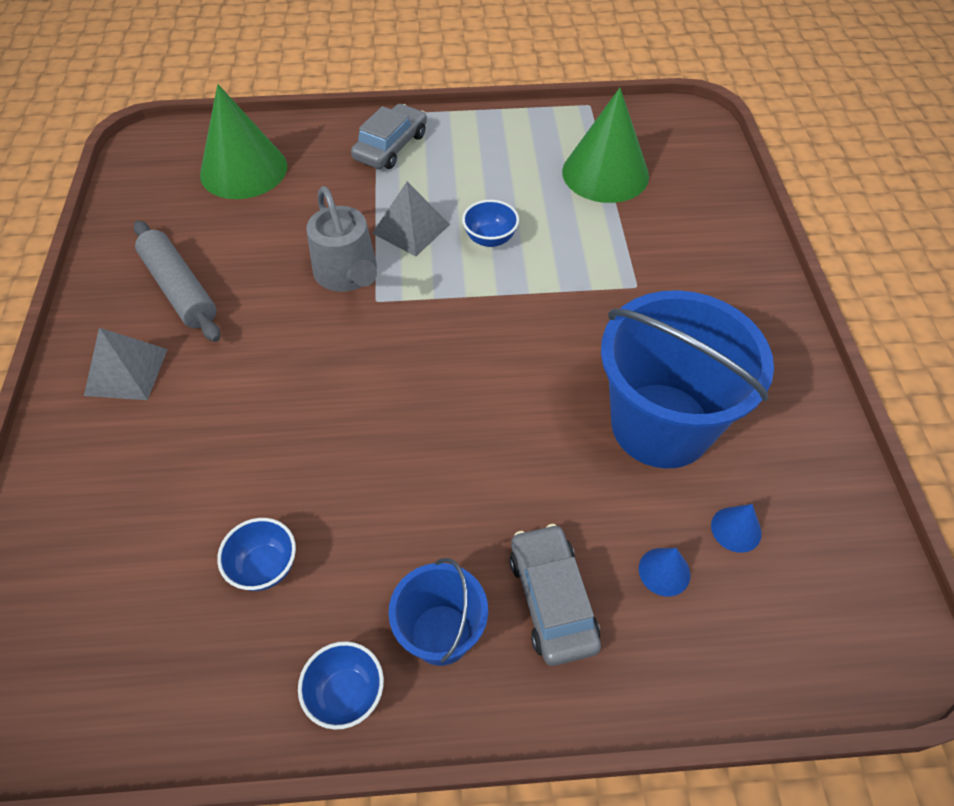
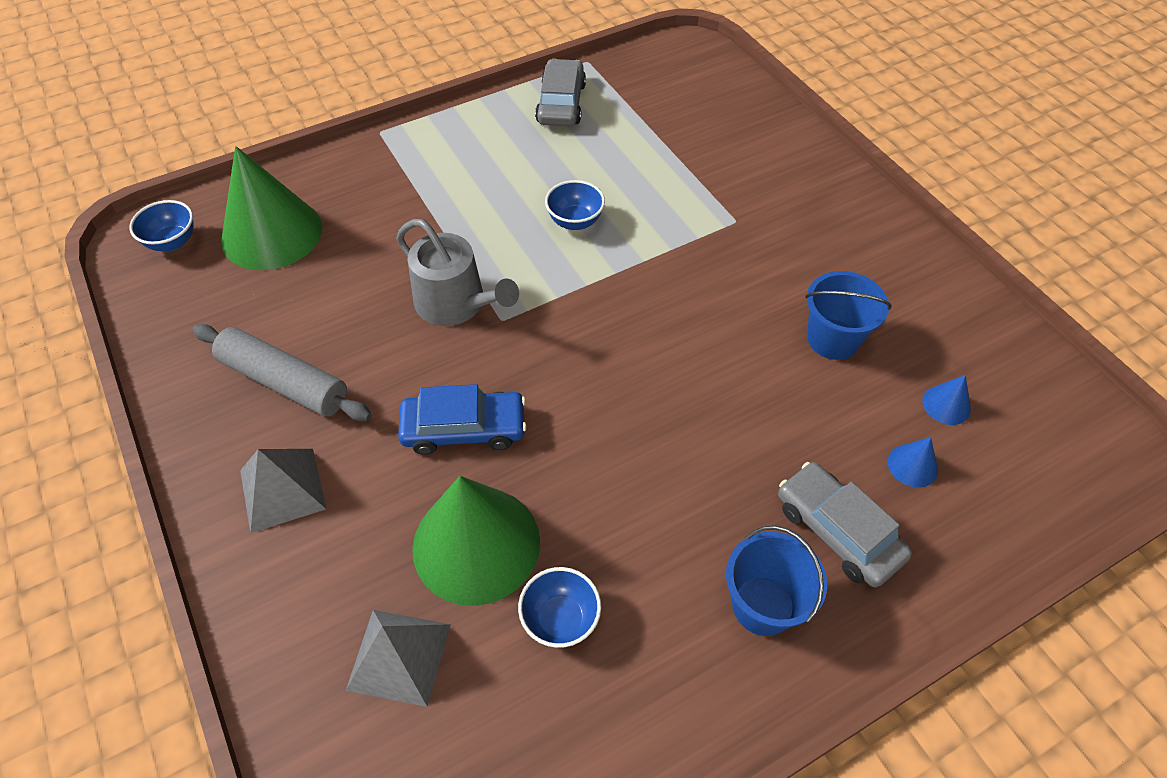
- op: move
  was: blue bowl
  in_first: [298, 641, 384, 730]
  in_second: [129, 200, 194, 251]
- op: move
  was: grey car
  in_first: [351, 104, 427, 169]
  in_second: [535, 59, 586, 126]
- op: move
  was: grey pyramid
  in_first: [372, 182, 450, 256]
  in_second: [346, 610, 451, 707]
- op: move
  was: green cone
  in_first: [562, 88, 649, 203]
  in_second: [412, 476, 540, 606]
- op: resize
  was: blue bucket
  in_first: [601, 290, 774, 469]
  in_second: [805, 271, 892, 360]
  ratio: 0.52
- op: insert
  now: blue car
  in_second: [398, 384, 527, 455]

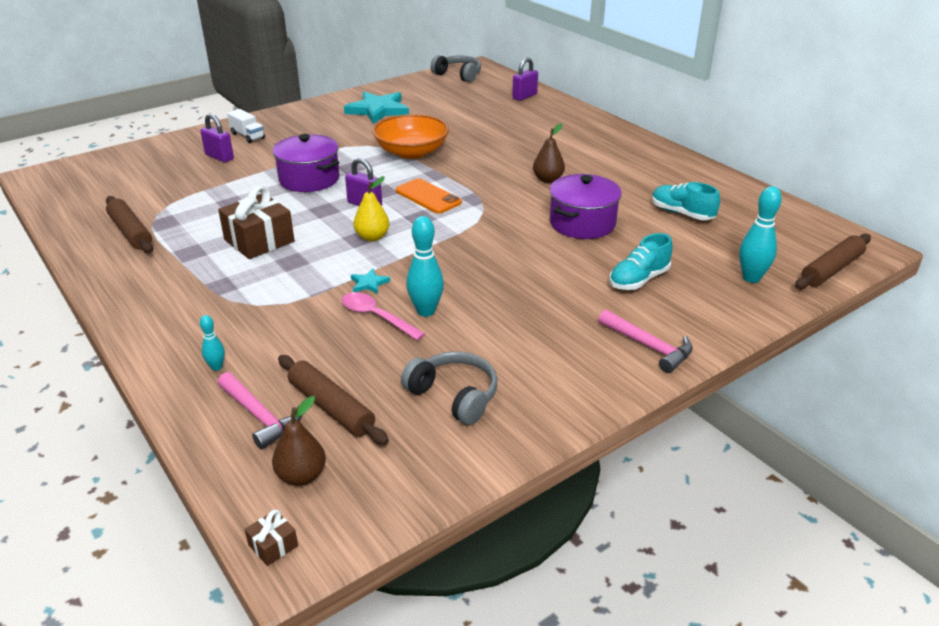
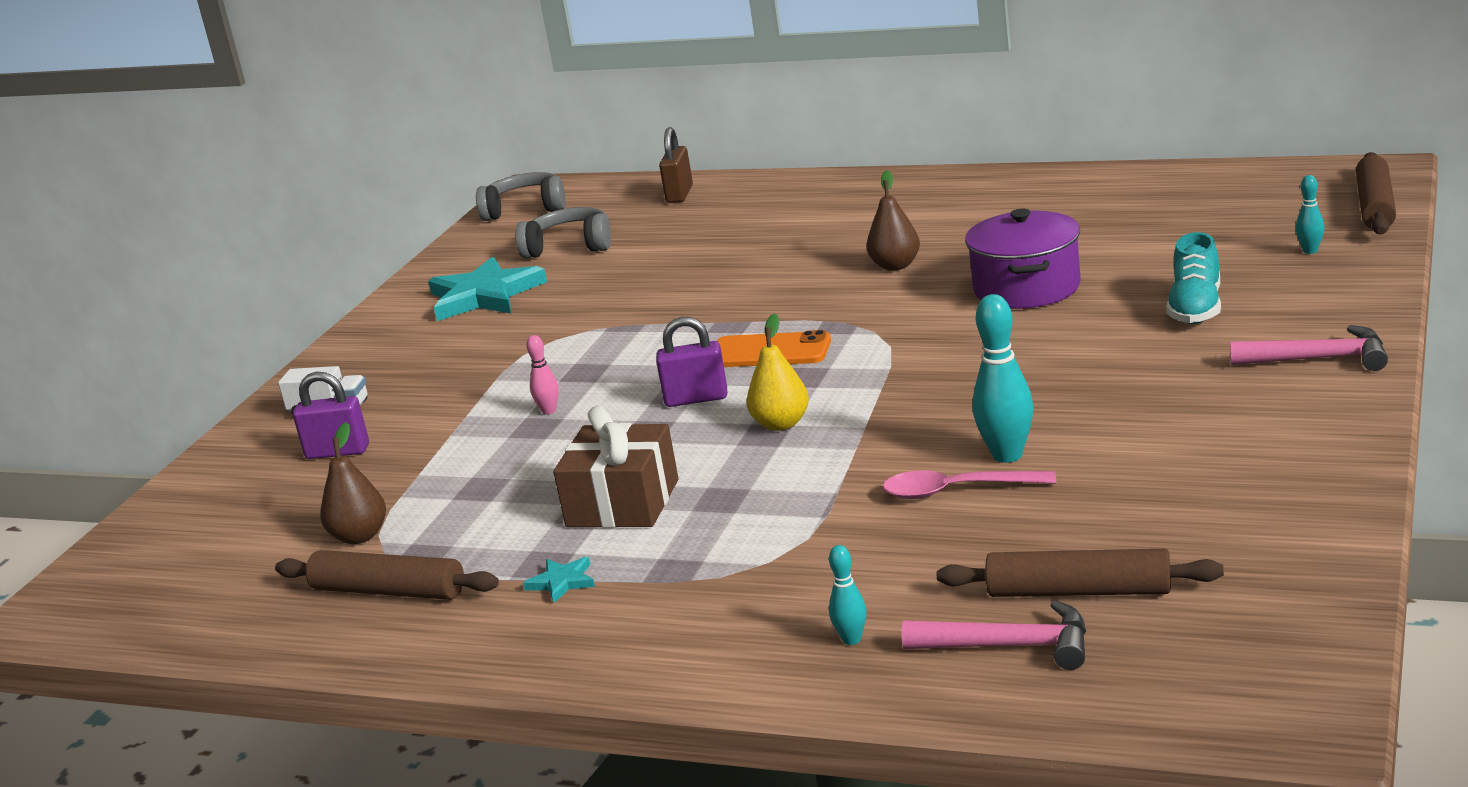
- op: delete
  was: brown gift
  in_first: [245, 509, 298, 566]
- op: move
  was: brown pear
  in_first: [272, 396, 326, 486]
  in_second: [320, 422, 386, 544]
- op: replace
  was: purple pot
  now: pink bowling pin
  in_first: [273, 134, 339, 192]
  in_second: [526, 335, 559, 414]
- op: move
  was: turquoise star
  in_first: [351, 269, 390, 294]
  in_second: [523, 557, 595, 603]
- op: delete
  was: orange bowl
  in_first: [372, 114, 449, 159]
- op: move
  was: grey headphones
  in_first: [401, 351, 497, 425]
  in_second: [515, 207, 611, 259]
- op: recolor
  was: purple padlock
  now: brown padlock
  in_first: [512, 57, 538, 101]
  in_second: [659, 127, 693, 203]
- op: delete
  was: turquoise shoe
  in_first: [652, 182, 720, 220]
- op: resize
  was: turquoise bowling pin
  in_first: [739, 186, 782, 283]
  in_second: [1296, 175, 1324, 254]
  ratio: 0.54

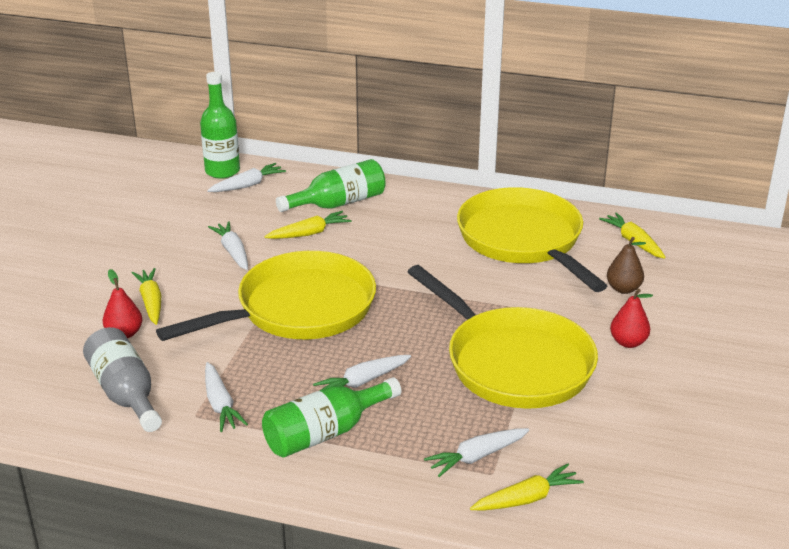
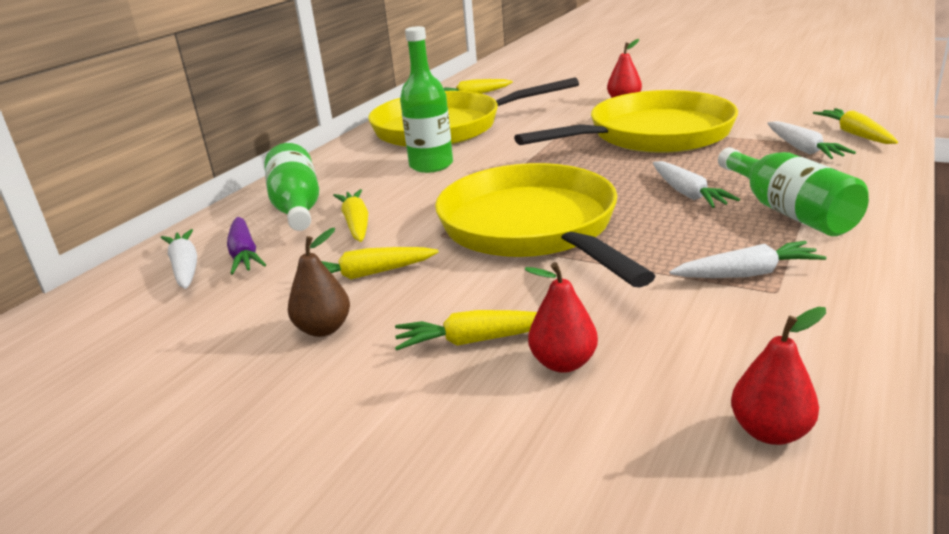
- op: delete
  was: grey bottle
  in_first: [83, 327, 162, 432]
- op: move
  was: green bottle
  in_first: [200, 72, 240, 179]
  in_second: [400, 26, 453, 173]
- op: recolor
  was: white carrot
  now: yellow carrot
  in_first: [208, 221, 248, 270]
  in_second: [297, 247, 438, 280]
- op: move
  was: brown pear
  in_first: [607, 237, 646, 294]
  in_second: [288, 228, 350, 337]
- op: insert
  now: purple carrot
  in_second: [227, 217, 266, 275]
- op: insert
  now: red pear
  in_second: [731, 307, 826, 445]

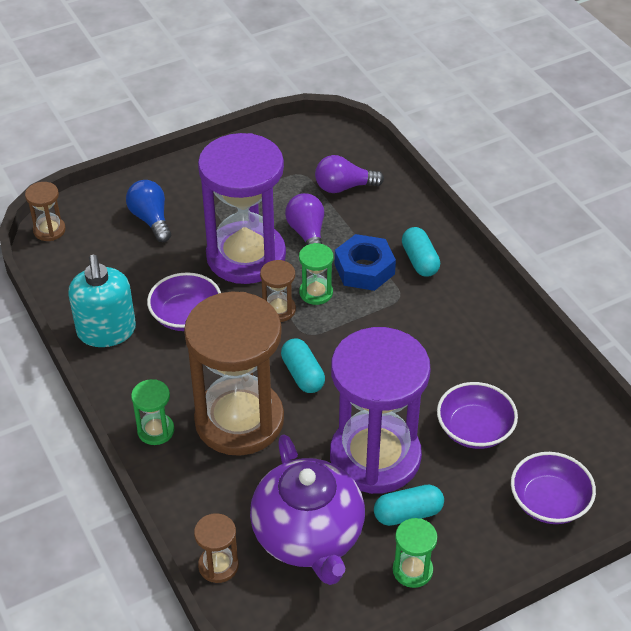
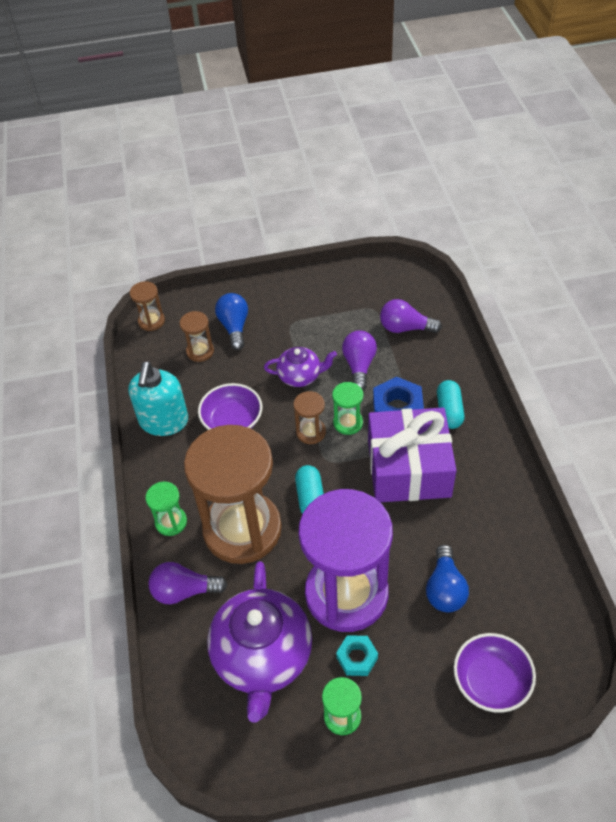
- op: move
  was: brown hourglass
  in_first: [194, 513, 239, 583]
  in_second: [180, 311, 214, 362]
- op: replace
  was: purple hourglass
  now: purple teapot
  in_first: [198, 133, 286, 284]
  in_second: [264, 347, 337, 387]
- op: replace
  was: turquoise capsule
  now: turquoise nut
  in_first: [374, 485, 444, 526]
  in_second: [336, 635, 378, 676]
- op: replace
  was: purple bowl
  now: blue light bulb
  in_first: [437, 382, 518, 449]
  in_second: [426, 544, 469, 612]
- op: insert
  now: purple light bulb
  in_second: [148, 562, 227, 605]
- op: insert
  now: purple gift
  in_second: [368, 407, 457, 502]

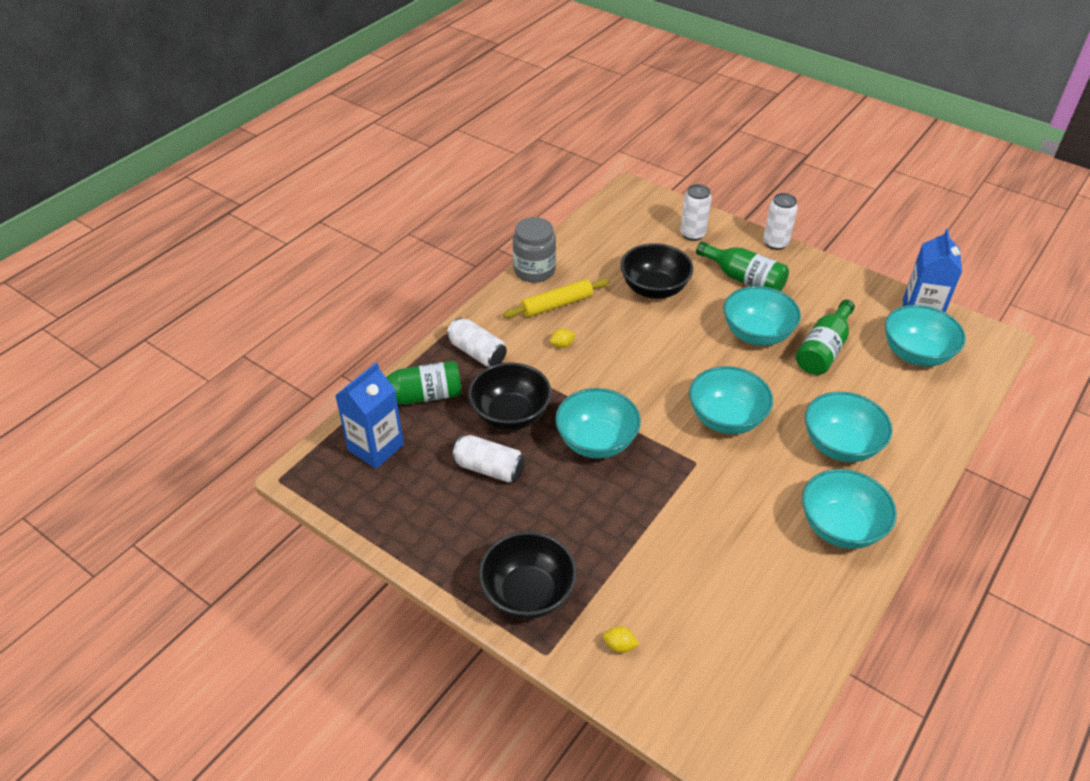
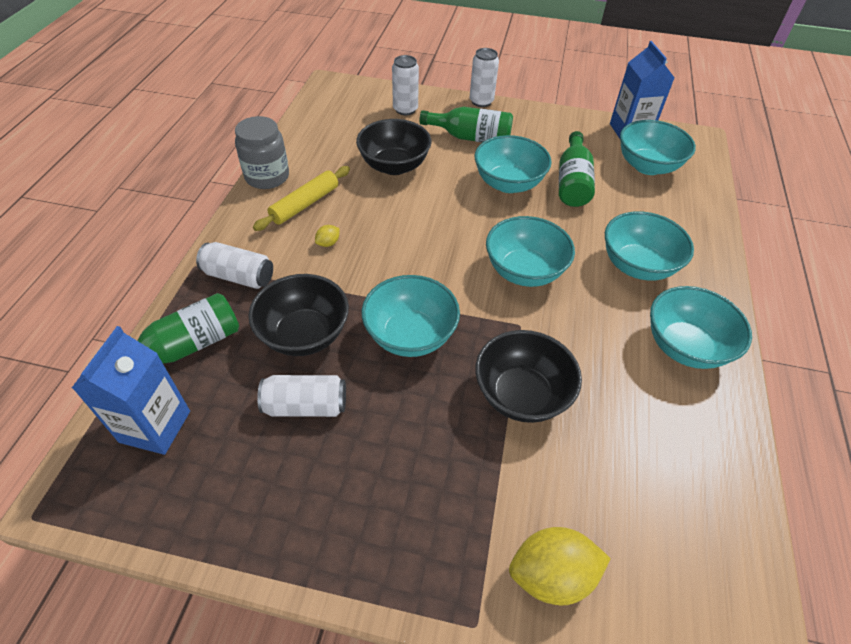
- op: move
  was: black bowl
  in_first: [479, 531, 577, 619]
  in_second: [475, 330, 582, 423]
- op: resize
  was: yellow lemon
  in_first: [603, 627, 639, 653]
  in_second: [509, 527, 611, 605]
  ratio: 2.21

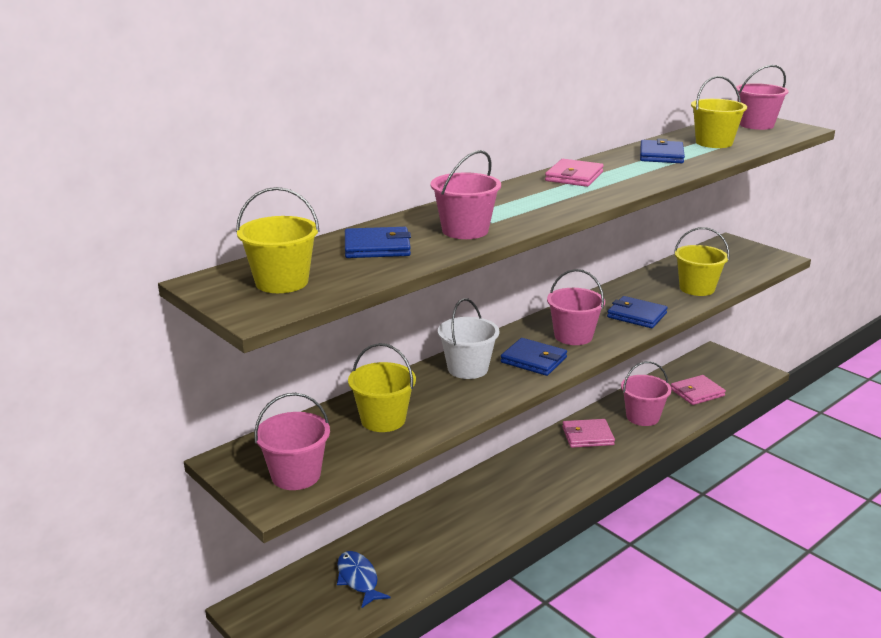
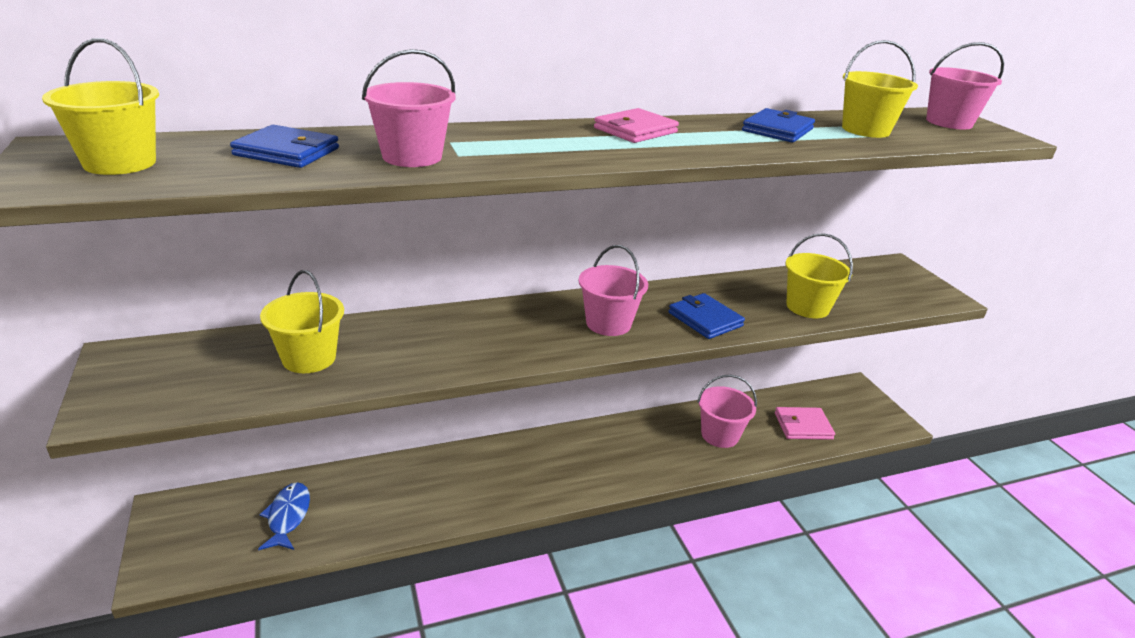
- op: delete
  was: pink bucket
  in_first: [254, 393, 330, 490]
- op: delete
  was: white bucket
  in_first: [438, 298, 499, 379]
- op: delete
  was: blue wallet
  in_first: [500, 338, 567, 376]
- op: delete
  was: pink wallet
  in_first: [562, 419, 615, 448]

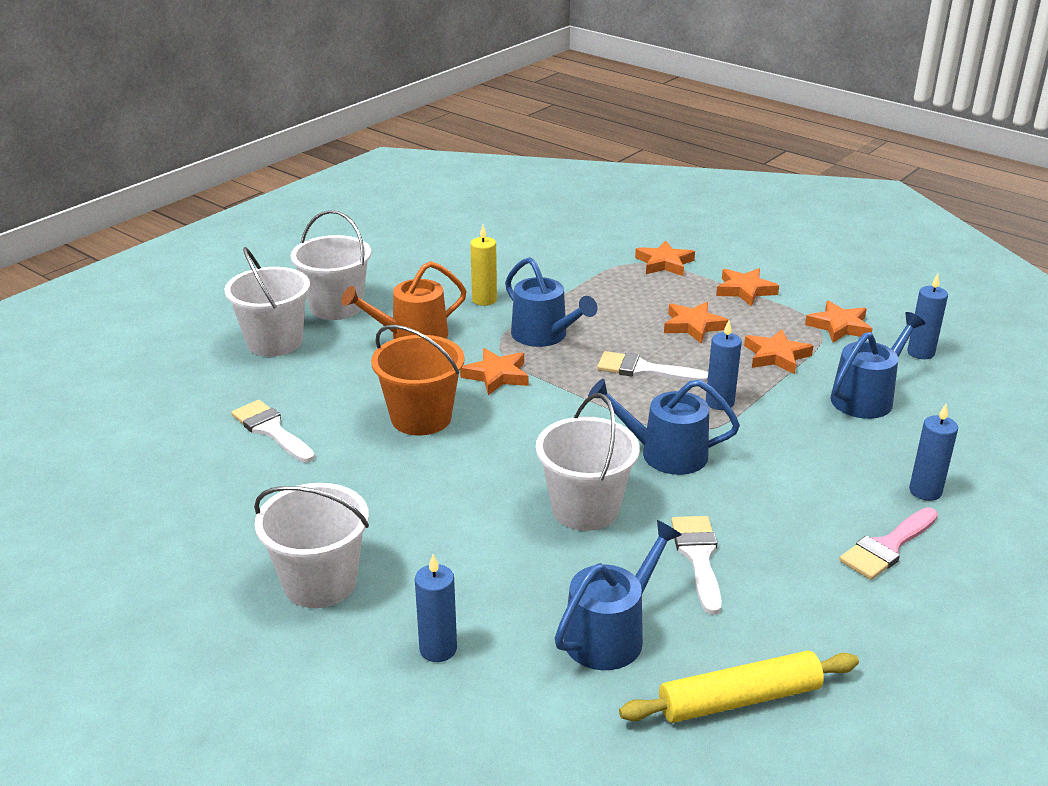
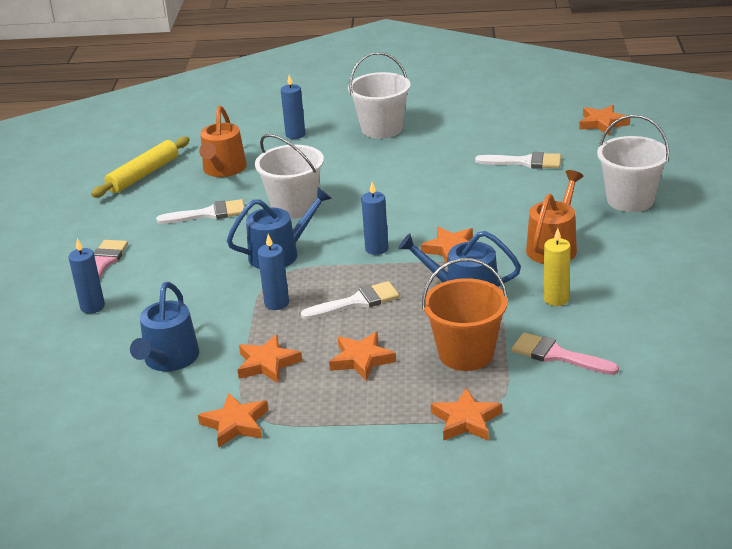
- op: delete
  was: white bucket
  in_first: [291, 210, 371, 320]
- op: move
  was: orange bucket
  in_first: [371, 325, 465, 435]
  in_second: [422, 258, 508, 371]
- op: recolor
  was: blue watering can
  now: orange watering can
  in_first: [554, 520, 682, 670]
  in_second: [199, 106, 247, 177]
- op: rotate
  was: white brush
  in_first: [671, 516, 722, 615]
  in_second: [156, 199, 245, 224]
  clockwise: -60
- op: move
  was: orange star
  in_first: [716, 268, 779, 307]
  in_second: [579, 105, 630, 136]
- op: move
  was: blue candle
  in_first: [907, 274, 948, 359]
  in_second: [361, 182, 388, 255]
- op: insert
  now: pink brush
  in_second: [511, 332, 619, 375]

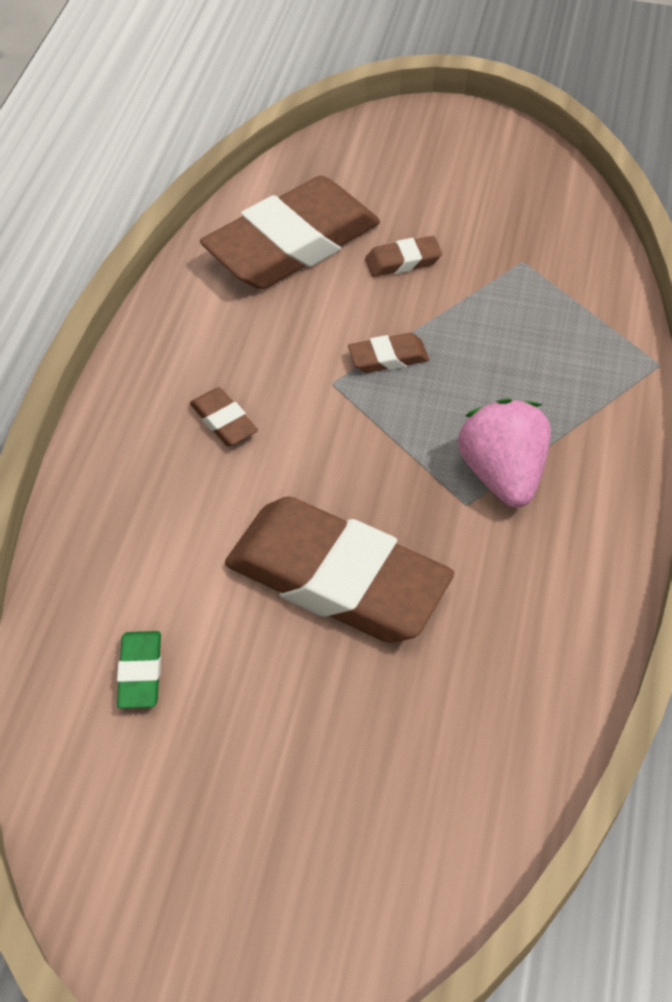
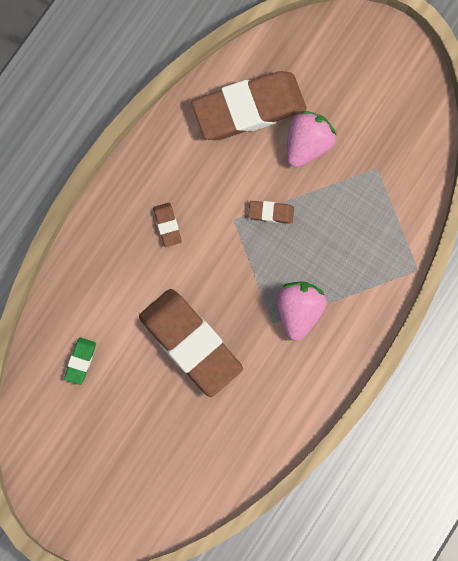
- op: replace
  was: brown eraser
  now: pink strawberry
  in_first: [365, 236, 442, 277]
  in_second: [287, 111, 337, 168]

